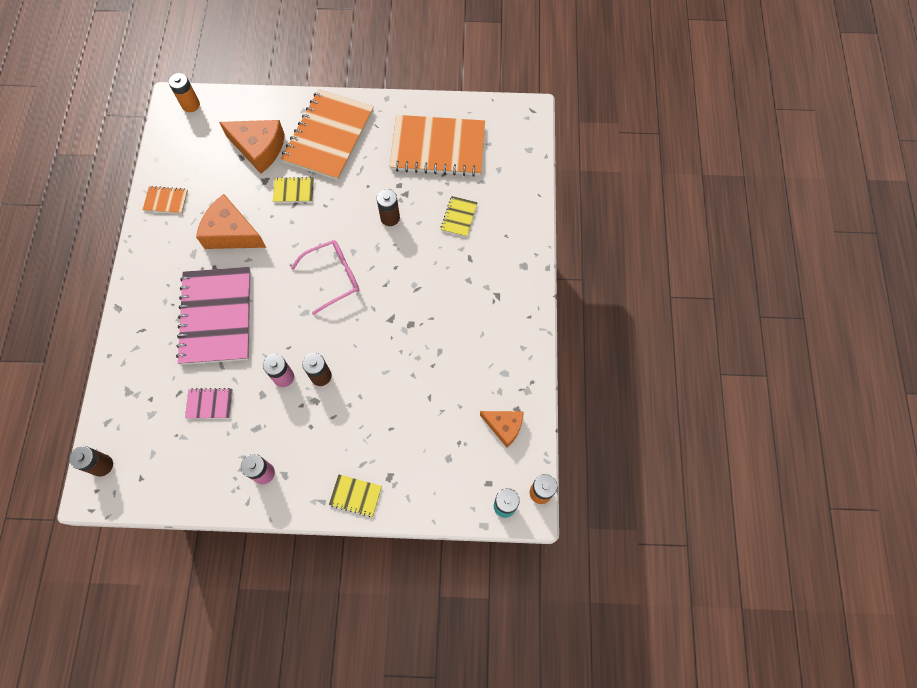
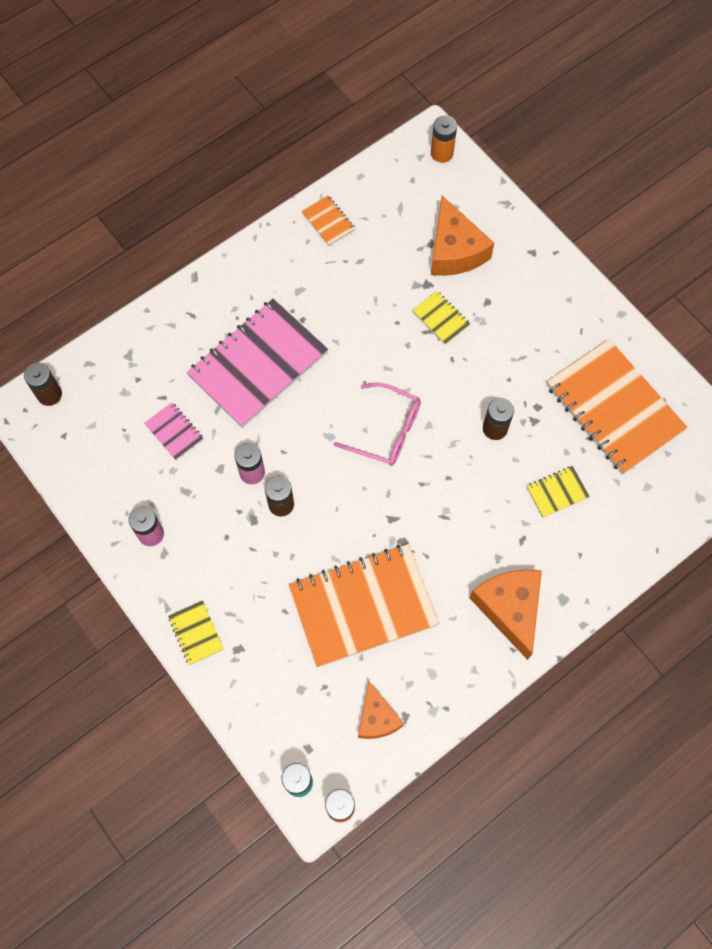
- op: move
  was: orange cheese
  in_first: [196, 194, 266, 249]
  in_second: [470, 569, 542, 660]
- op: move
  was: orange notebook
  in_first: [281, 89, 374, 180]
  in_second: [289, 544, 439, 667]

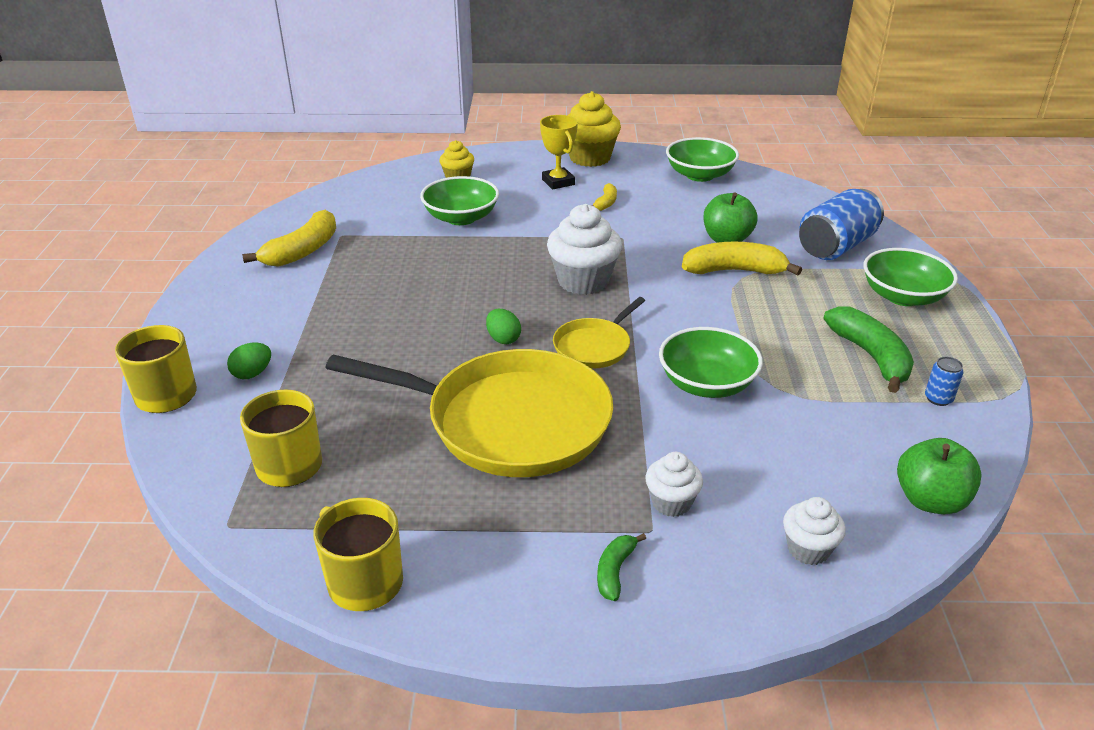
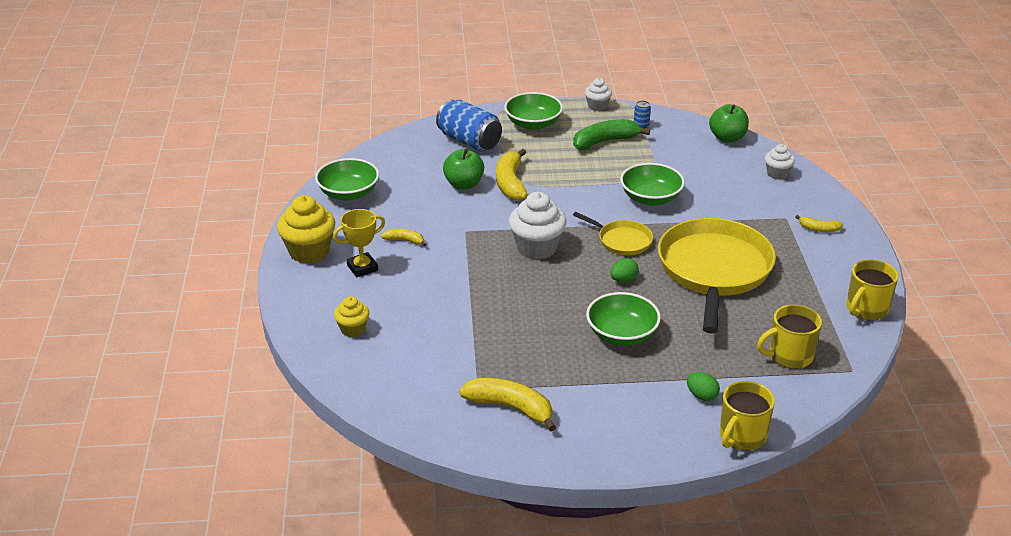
- op: move
  was: green bowl
  in_first: [420, 176, 499, 225]
  in_second: [586, 292, 661, 346]
- op: recolor
  was: green banana
  now: yellow banana
  in_first: [597, 533, 646, 601]
  in_second: [795, 215, 843, 232]
- op: move
  was: white cupcake
  in_first: [645, 452, 703, 517]
  in_second: [585, 78, 612, 111]

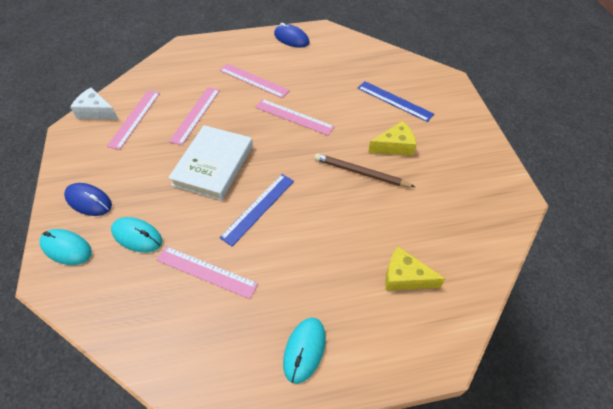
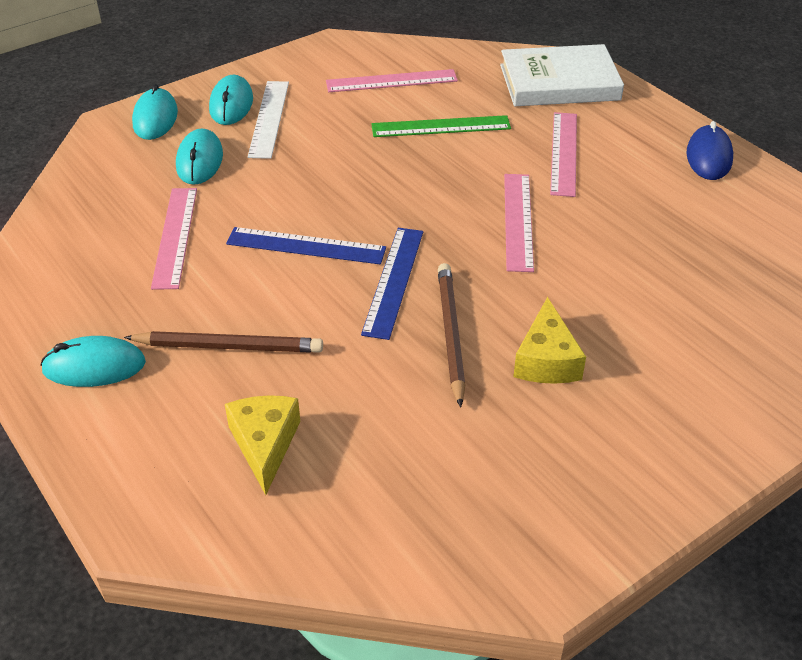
- op: recolor
  was: blue mouse
  now: turquoise mouse
  in_first: [64, 183, 112, 216]
  in_second: [209, 75, 253, 125]
- op: delete
  was: white cheese
  in_first: [70, 87, 118, 120]
- op: move
  was: white book
  in_first: [168, 125, 253, 200]
  in_second: [500, 44, 624, 106]
- op: recolor
  was: pink ruler
  now: green ruler
  in_first: [169, 87, 220, 145]
  in_second: [371, 115, 511, 137]
- op: move
  was: blue ruler
  in_first: [358, 81, 434, 122]
  in_second: [361, 228, 423, 340]
- op: rotate
  was: yellow cheese
  in_first: [368, 121, 417, 156]
  in_second: [513, 297, 586, 384]
  clockwise: 45
- op: insert
  now: brown pencil
  in_second: [124, 331, 323, 353]
- op: insert
  now: white ruler
  in_second: [248, 81, 289, 159]

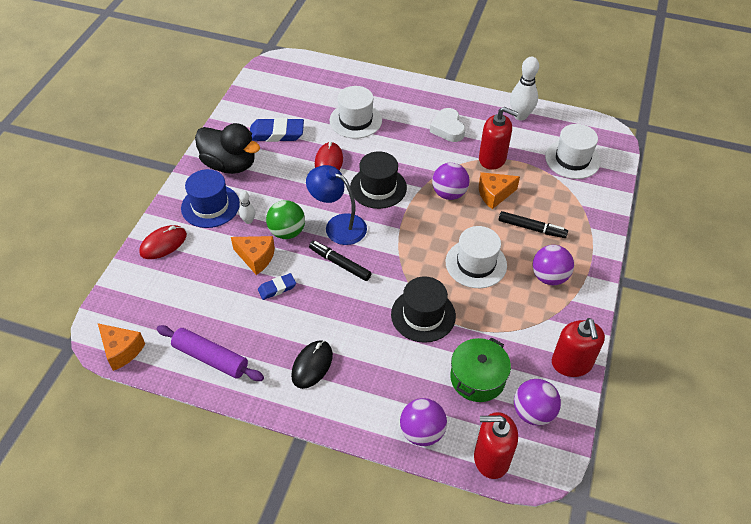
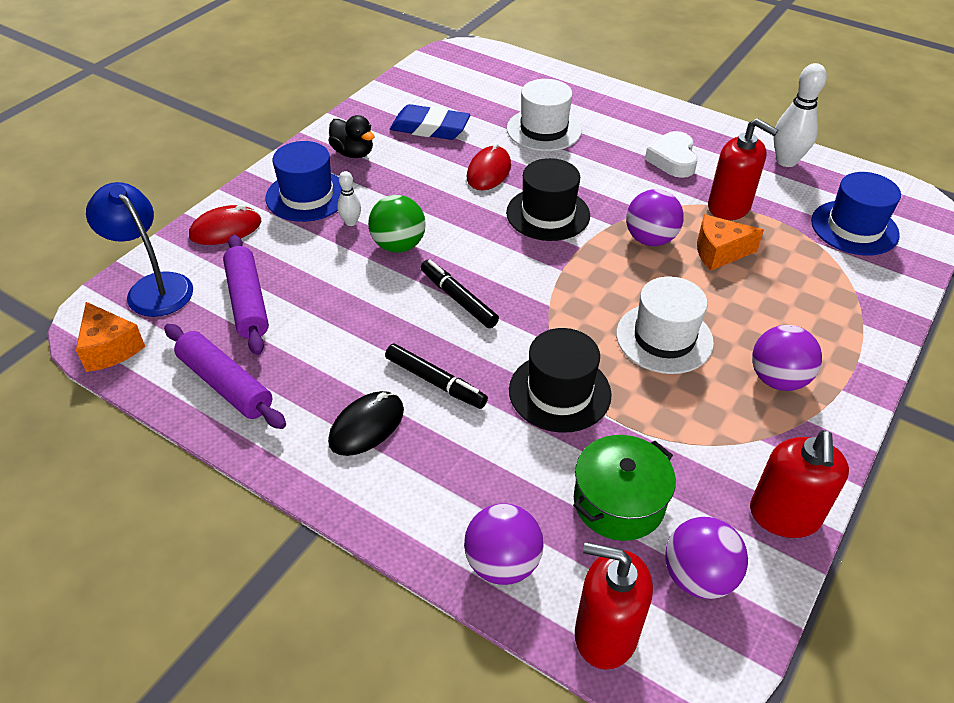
- op: resize
  was: black duck
  in_first: [195, 123, 260, 174]
  in_second: [328, 115, 375, 158]
  ratio: 0.59
- op: delete
  was: orange cheese
  in_first: [231, 236, 275, 275]
- op: delete
  was: blue eraser
  in_first: [258, 273, 296, 300]
- op: move
  was: blue lamp
  in_first: [306, 165, 367, 245]
  in_second: [86, 182, 193, 317]
- op: move
  was: black marker
  in_first: [499, 211, 568, 238]
  in_second: [385, 343, 488, 409]
- op: recolor
  was: white hat
  now: blue hat
  in_first: [545, 124, 601, 179]
  in_second: [811, 172, 901, 256]
- op: insert
  now: purple rolling pin
  in_second: [223, 235, 269, 355]

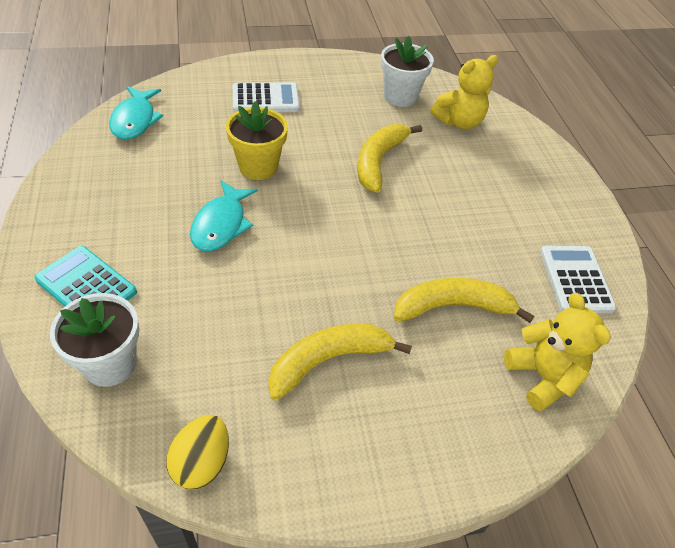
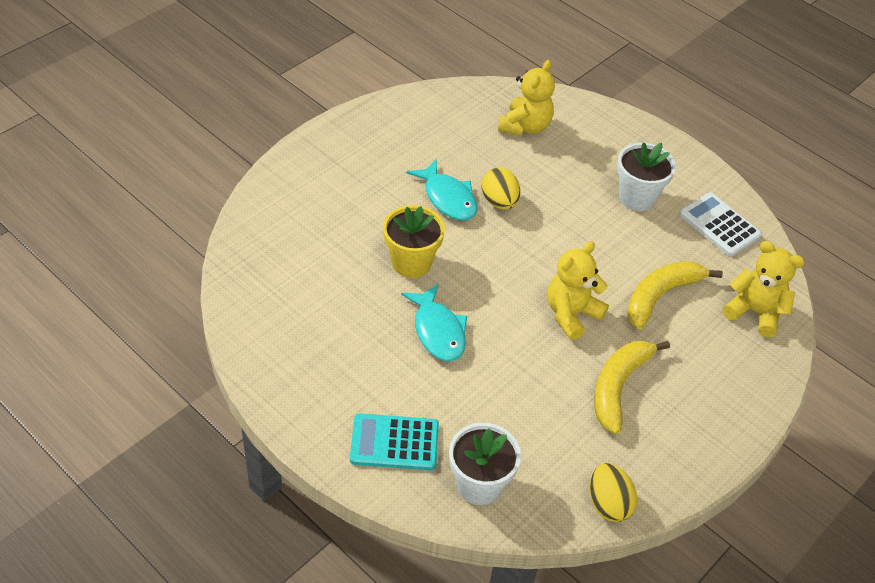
- op: move
  was: turquoise fish
  in_first: [109, 86, 164, 140]
  in_second: [407, 159, 477, 221]
- op: delete
  was: white calculator
  in_first: [233, 82, 300, 112]
- op: replace
  was: yellow banana
  now: yellow egg
  in_first: [358, 124, 422, 193]
  in_second: [482, 168, 520, 210]
- op: move
  was: white flower pot
  in_first: [381, 35, 434, 107]
  in_second: [617, 143, 676, 211]
- op: insert
  now: yellow teddy bear
  in_second: [547, 241, 609, 340]

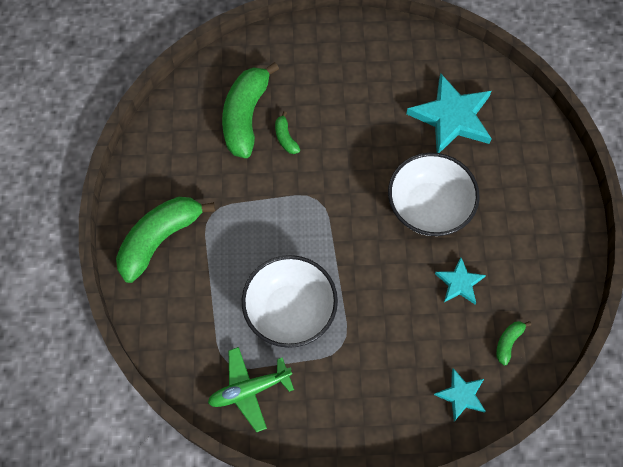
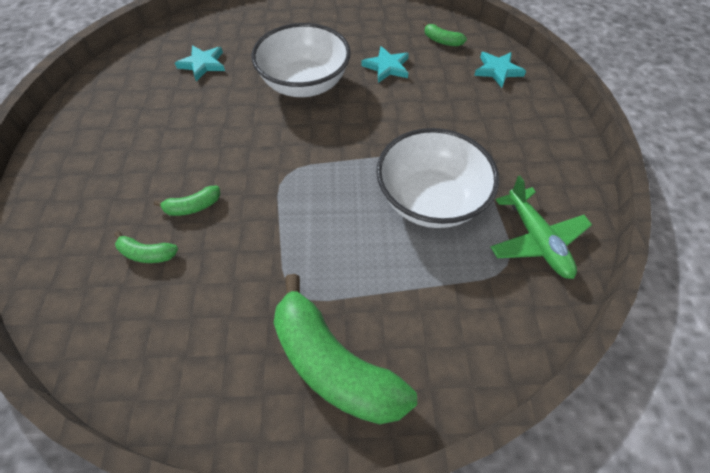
- op: resize
  was: green banana
  in_first: [222, 62, 279, 158]
  in_second: [115, 231, 178, 263]
  ratio: 0.44
- op: resize
  was: turquoise star
  in_first: [406, 73, 492, 153]
  in_second: [175, 45, 225, 81]
  ratio: 0.53

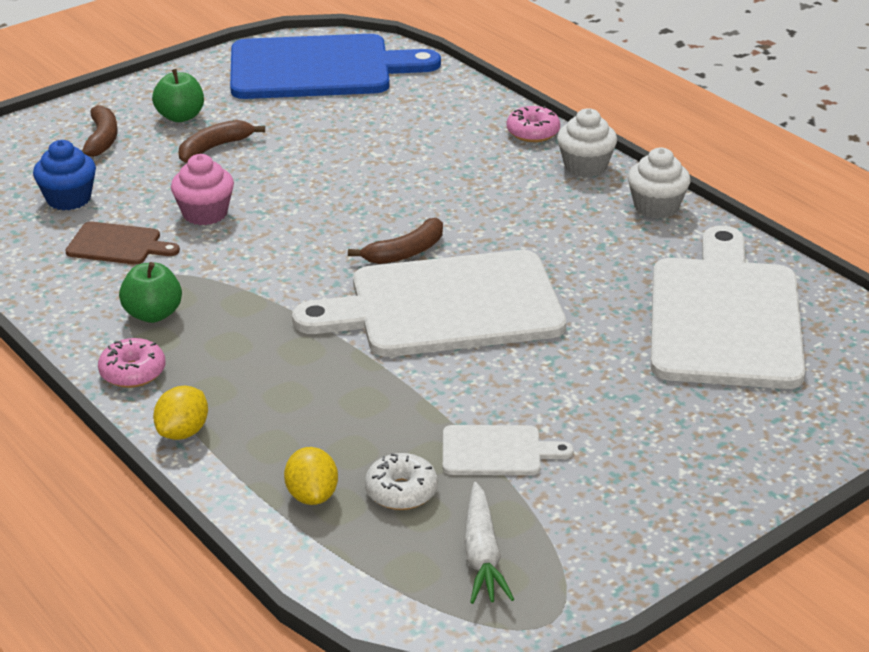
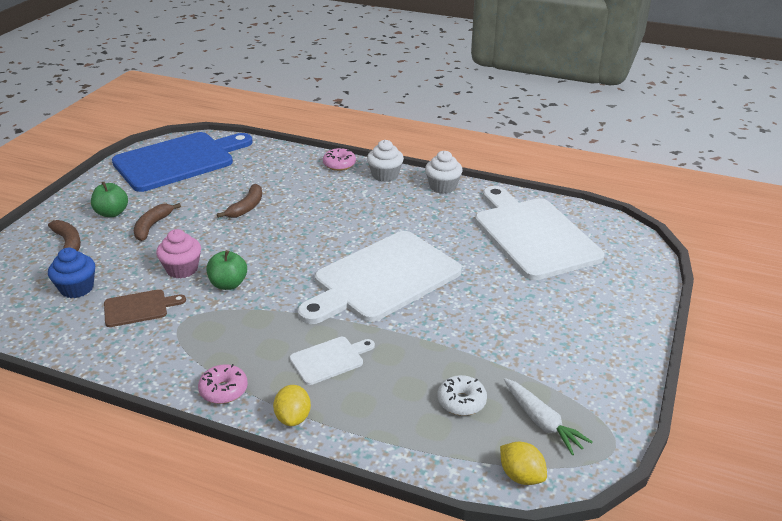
- op: move
  was: green apple
  in_first: [119, 262, 182, 323]
  in_second: [206, 250, 247, 290]
- op: move
  was: yellow lemon
  in_first: [284, 447, 338, 505]
  in_second: [500, 442, 547, 485]
- op: move
  was: brown banana
  in_first: [348, 218, 443, 264]
  in_second: [217, 184, 262, 218]
- op: move
  was: white cutting board
  in_first: [443, 425, 574, 475]
  in_second: [289, 337, 375, 385]

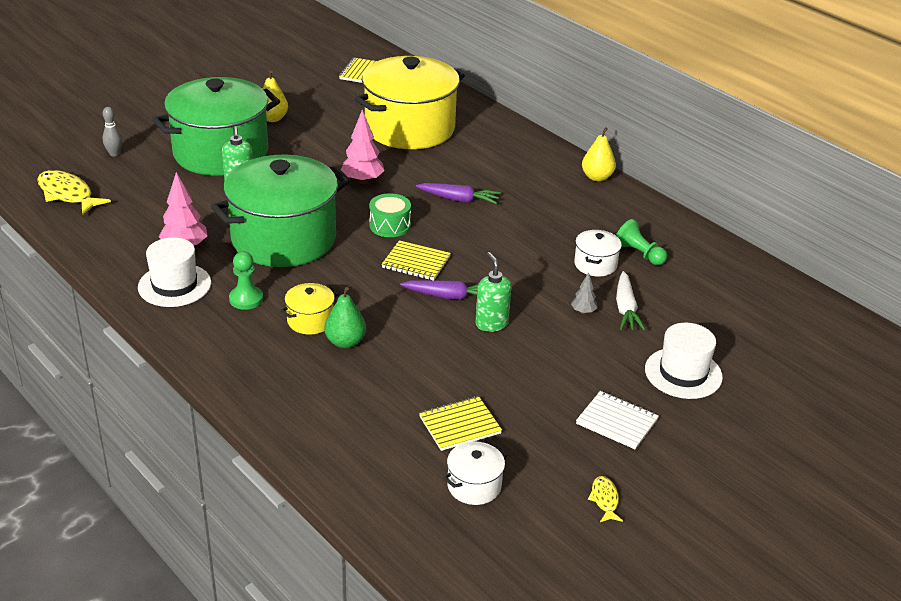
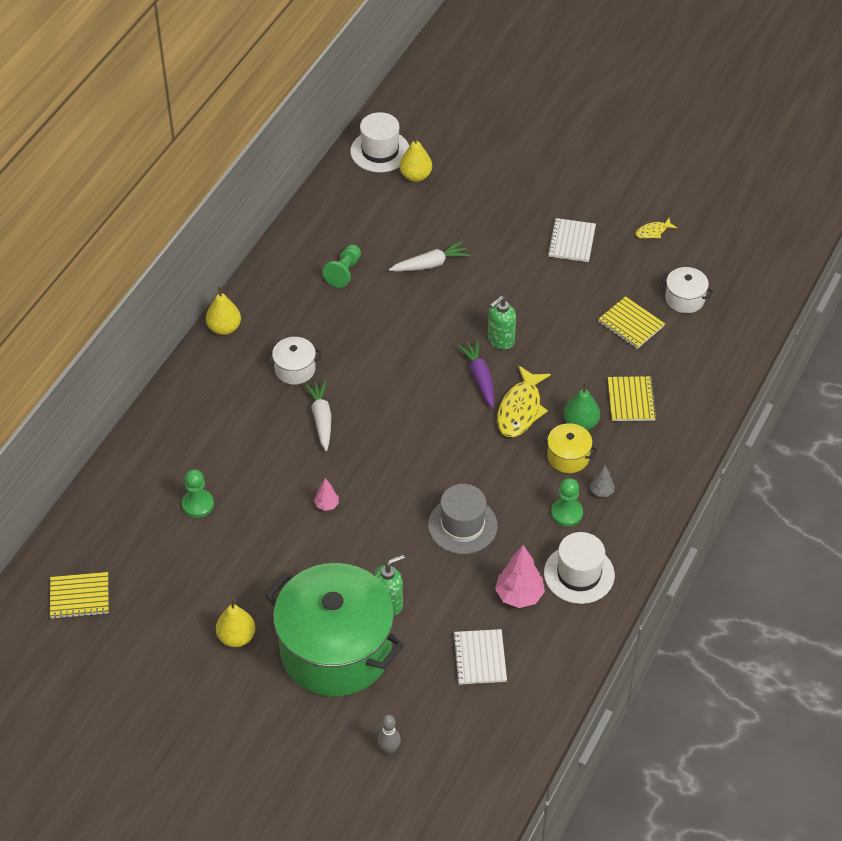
- op: move
  was: yellow fish
  in_first: [37, 170, 111, 215]
  in_second: [497, 366, 551, 437]
- op: replace
  was: green pot
  now: grey hat
  in_first: [211, 154, 349, 267]
  in_second: [428, 484, 497, 554]
- op: resize
  was: pink tree
  in_first: [341, 110, 385, 184]
  in_second: [314, 478, 339, 511]
  ratio: 0.53
- op: replace
  was: yellow pot
  now: green pawn
  in_first: [355, 56, 465, 149]
  in_second: [182, 469, 214, 518]
- op: delete
  was: green drum
  in_first: [369, 193, 411, 237]
- op: move
  was: yellow notebook
  in_first: [381, 240, 451, 281]
  in_second: [608, 376, 657, 421]
- op: recolor
  was: purple carrot
  now: white carrot
  in_first: [416, 183, 501, 204]
  in_second: [304, 380, 331, 451]
- op: move
  was: grey tree
  in_first: [571, 272, 598, 314]
  in_second: [590, 465, 615, 497]
- op: move
  was: white pot
  in_first: [574, 230, 622, 276]
  in_second: [267, 337, 321, 385]
- op: move
  was: white hat
  in_first: [645, 323, 723, 399]
  in_second: [350, 112, 409, 172]
- op: insert
  now: yellow pear
  in_second: [399, 134, 432, 182]
- op: insert
  now: white notebook
  in_second: [453, 629, 507, 685]

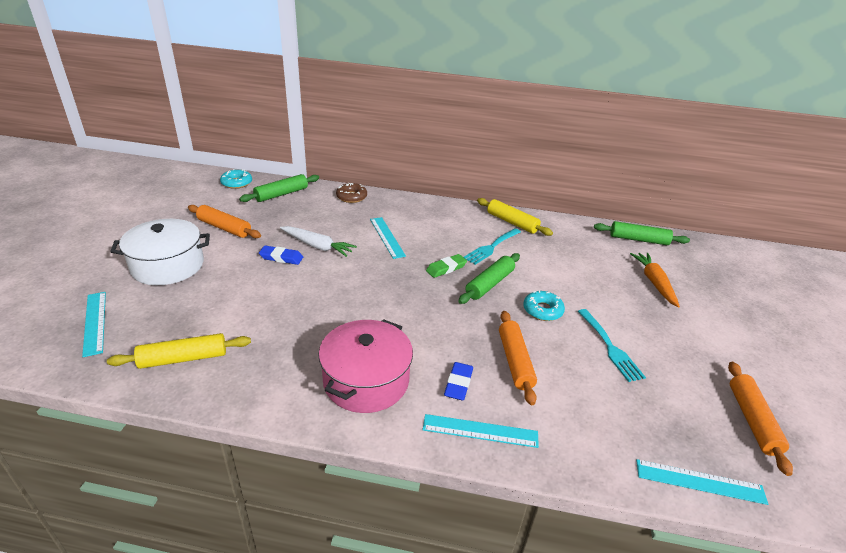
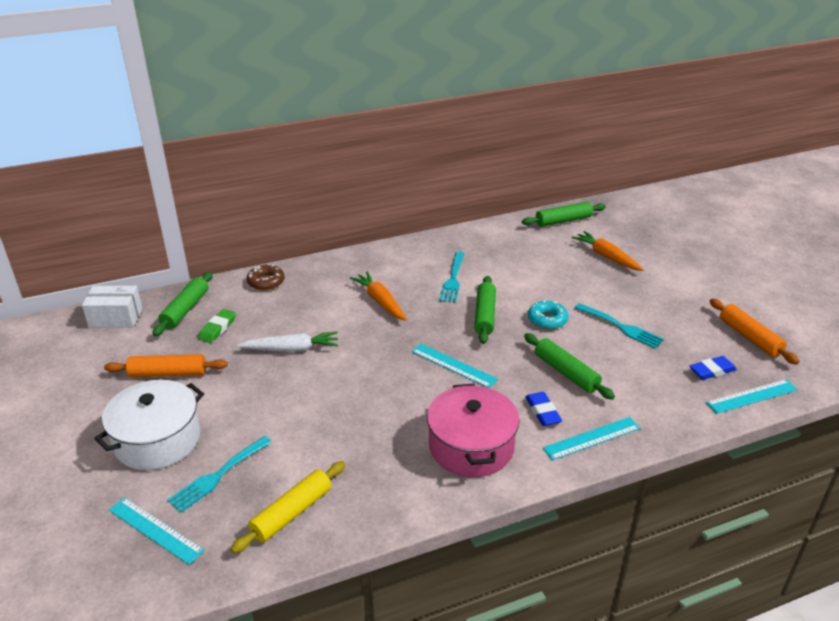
- op: replace
  was: turquoise donut
  now: white box
  in_first: [220, 169, 252, 189]
  in_second: [82, 286, 142, 328]
- op: move
  was: blue eraser
  in_first: [259, 246, 303, 265]
  in_second: [689, 356, 737, 380]
- op: move
  was: turquoise ruler
  in_first: [370, 217, 406, 259]
  in_second: [411, 343, 498, 388]
- op: move
  was: green eraser
  in_first: [426, 254, 467, 278]
  in_second: [198, 309, 236, 343]
- op: delete
  was: yellow rolling pin
  in_first: [477, 198, 553, 236]
- op: recolor
  was: orange rolling pin
  now: green rolling pin
  in_first: [499, 311, 537, 405]
  in_second: [524, 333, 615, 400]
- op: insert
  now: turquoise fork
  in_second: [167, 436, 272, 513]
- op: insert
  now: orange carrot
  in_second: [350, 271, 407, 321]

